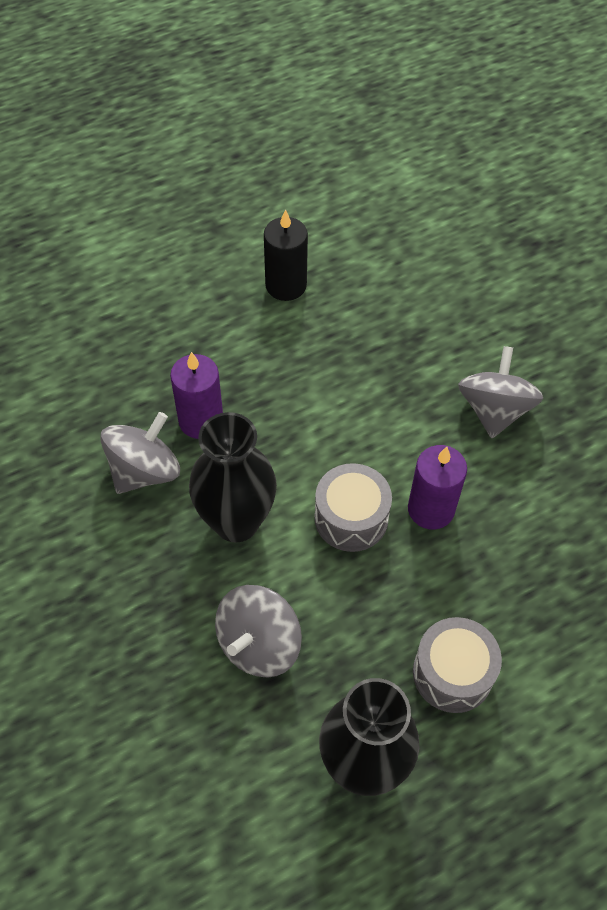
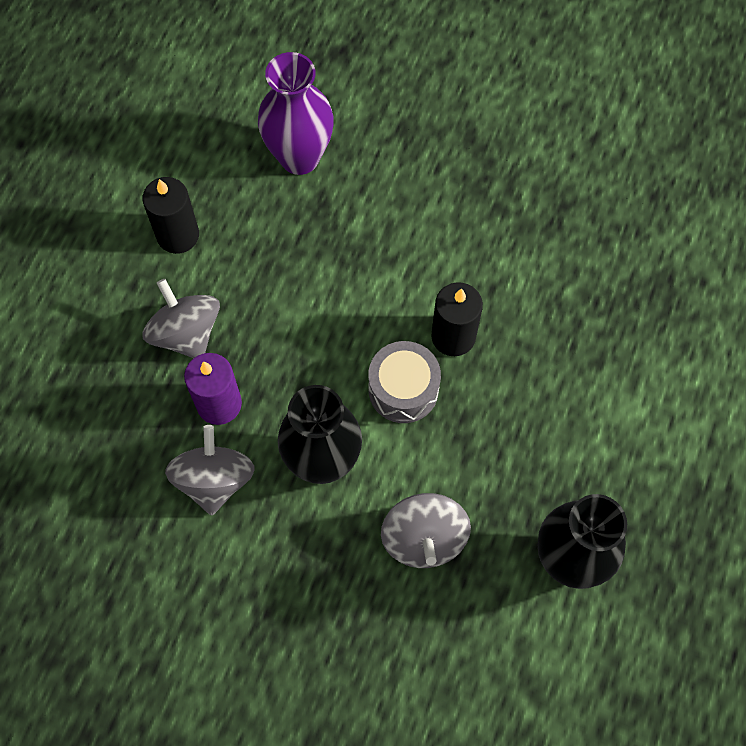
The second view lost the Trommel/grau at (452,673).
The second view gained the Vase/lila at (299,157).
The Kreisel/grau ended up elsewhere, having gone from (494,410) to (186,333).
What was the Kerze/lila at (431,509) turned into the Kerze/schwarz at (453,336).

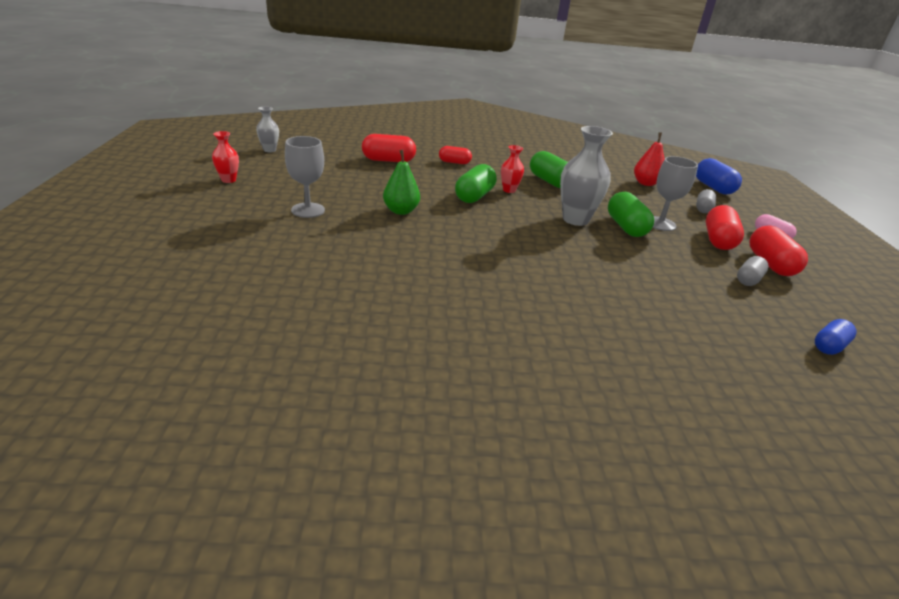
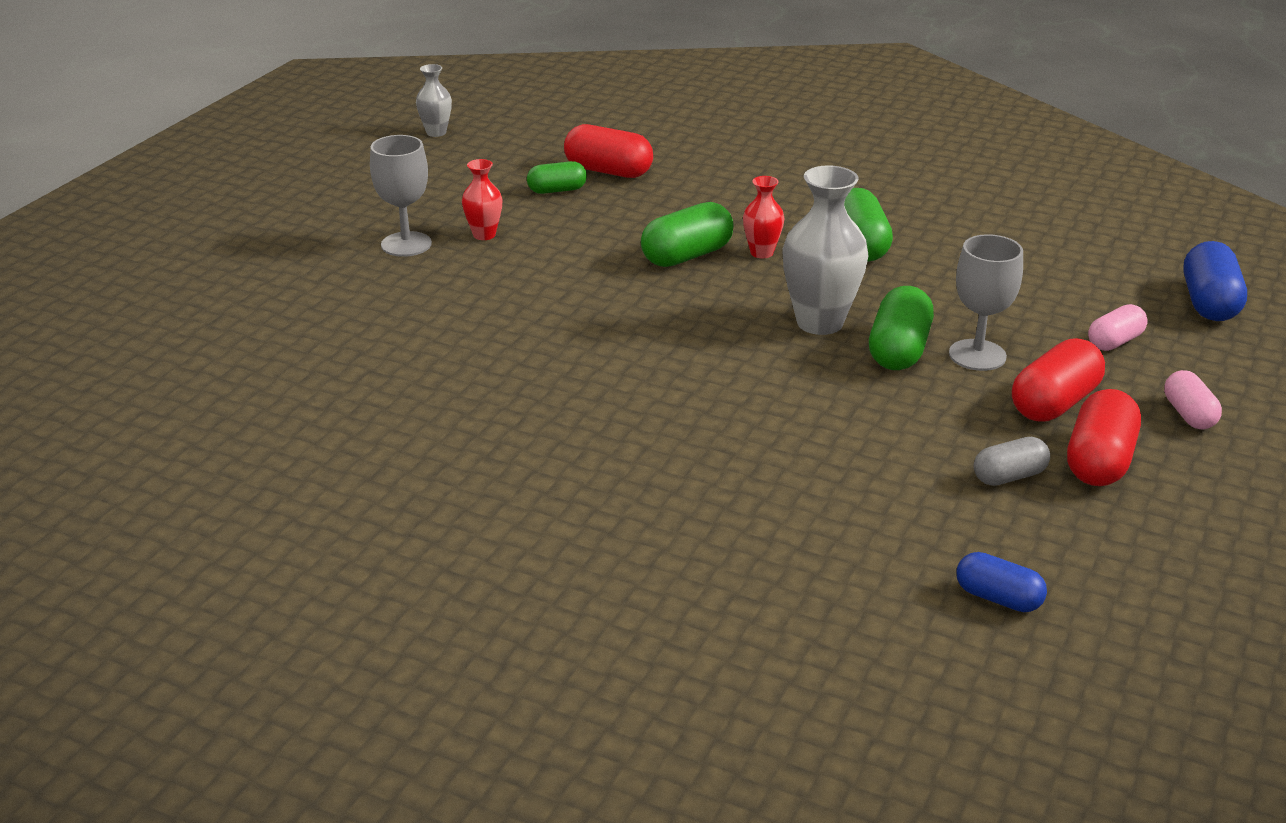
The second view lost the Birne/grün at (401,211).
The second view lost the Kapsel/rot at (454,162).
The second view lost the Birne/rot at (646,183).
The second view gained the Kapsel/grün at (557,190).
The Vase/rot ended up elsewhere, having gone from (228,180) to (484,235).
What was the Kapsel/grau at (703,209) turned into the Kapsel/rosa at (1115,342).
The Kapsel/blau at (829,346) ended up facing another way, 45 degrees clockwise from before.

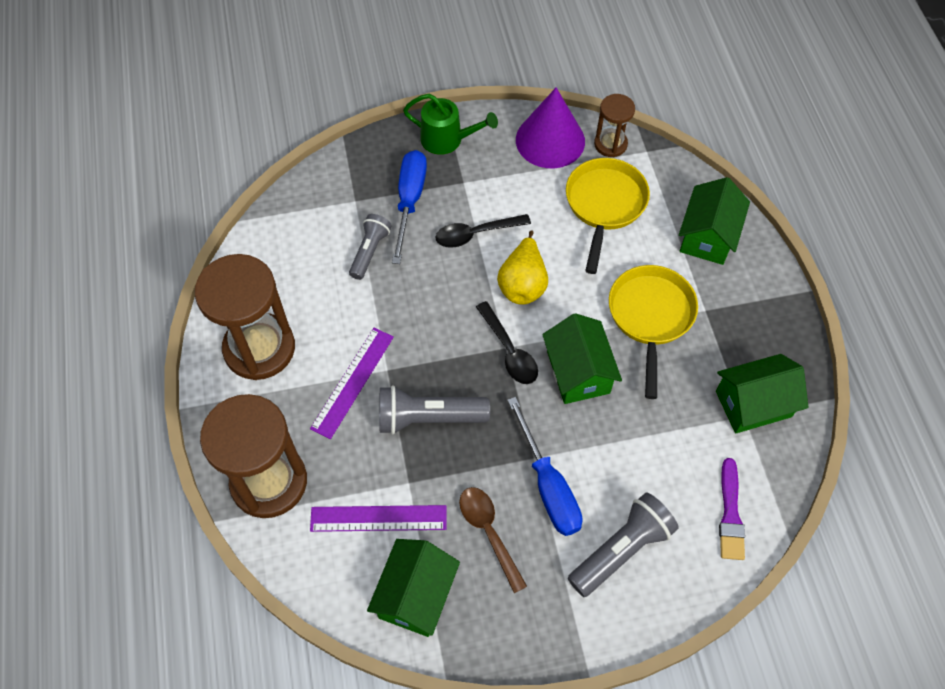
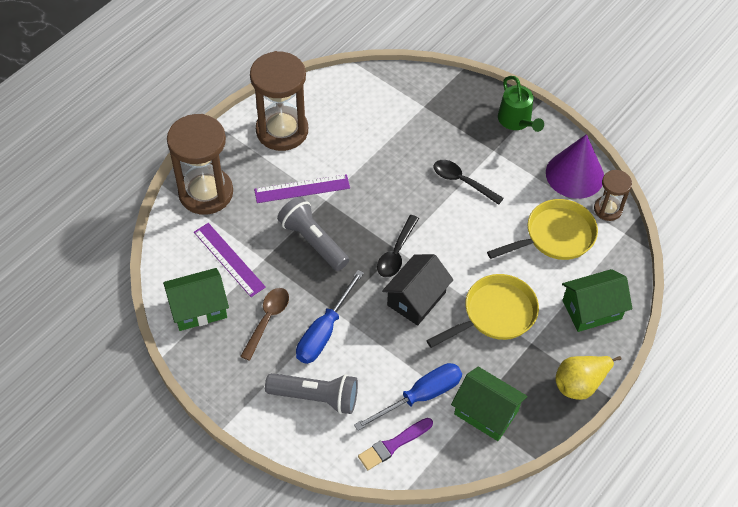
The second view lost the Taschenlampe/grau at (370,251).
The Schraubenzieher/blau ended up elsewhere, having gone from (409,201) to (420,396).
The Birne/gelb ended up elsewhere, having gone from (523,284) to (580,384).
What was the Haus/grün at (578,372) turned into the Haus/schwarz at (416,299).

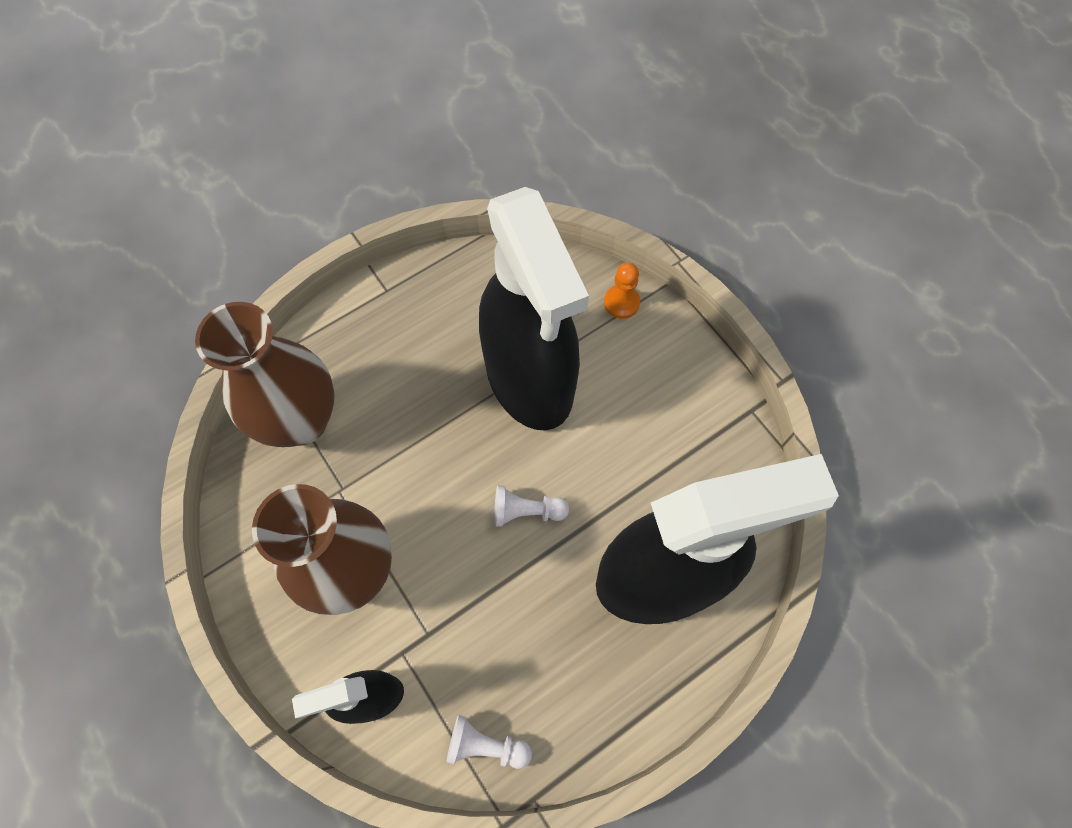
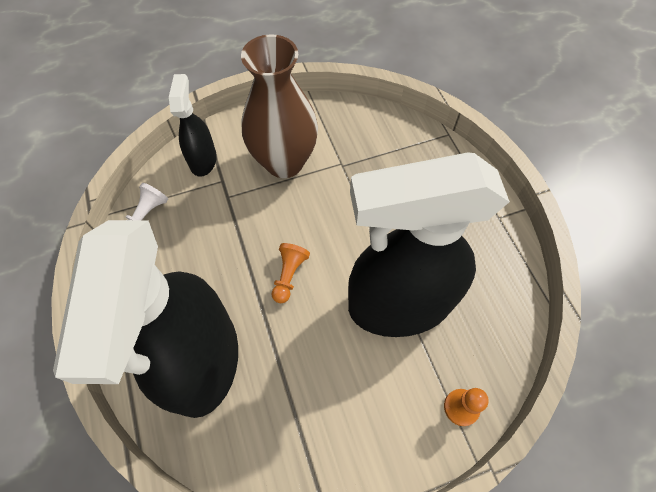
The second view lost the Vase/braun at (301,420).
What was the Bauer/weiß at (526,511) turned into the Bauer/orange at (289,275).

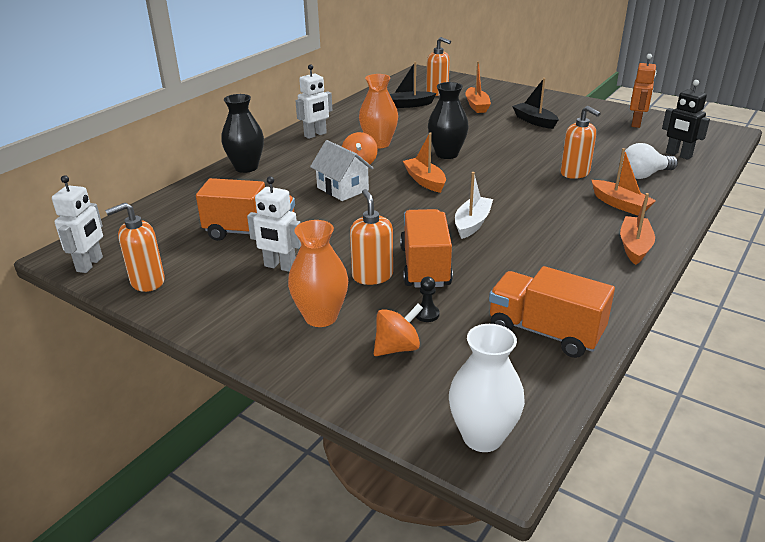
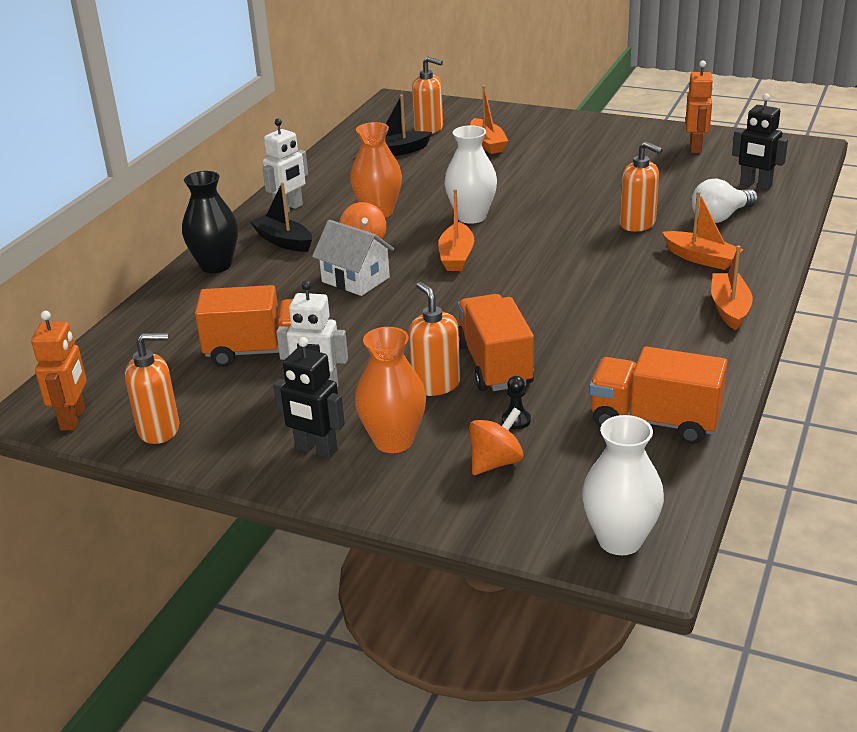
The second view lost the Boot/weiß at (472,223).
The second view gained the Roboter/schwarz at (316,450).
The Boot/schwarz ended up elsewhere, having gone from (534,121) to (283,241).
What was the Roboter/weiß at (90,264) turned into the Roboter/orange at (73,419).
What was the Vase/schwarz at (447,154) turned into the Vase/weiß at (471,217).
The Seifenspender/orange at (147,281) ended up facing another way, 150 degrees counterclockwise from before.
The Boot/orange at (425,181) ended up facing another way, 135 degrees counterclockwise from before.

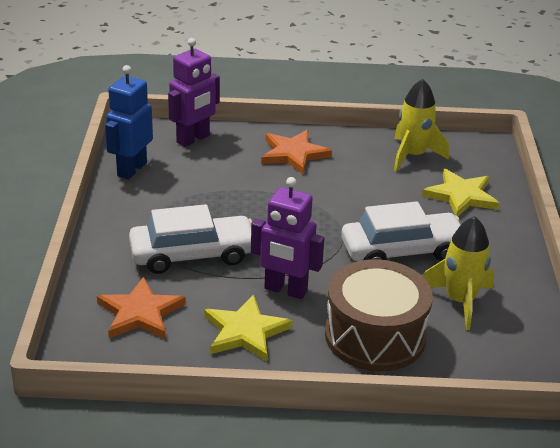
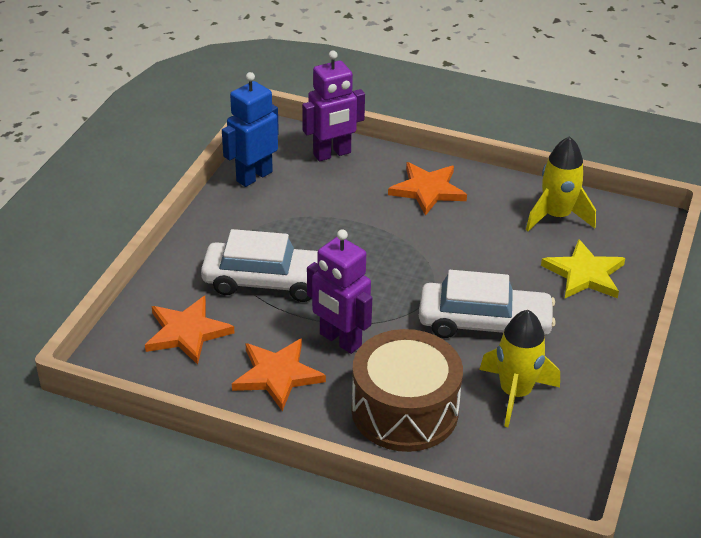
What was the Stern/gelb at (245,332) turned into the Stern/orange at (277,375).

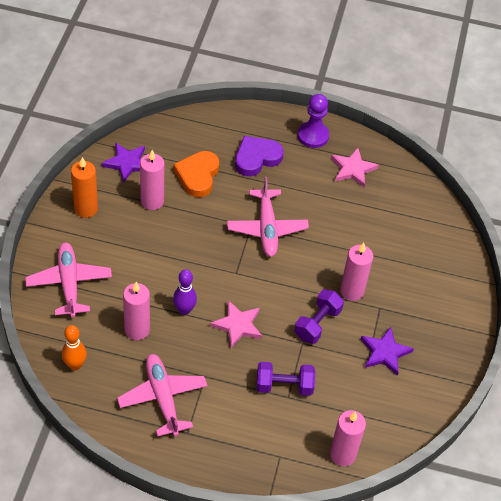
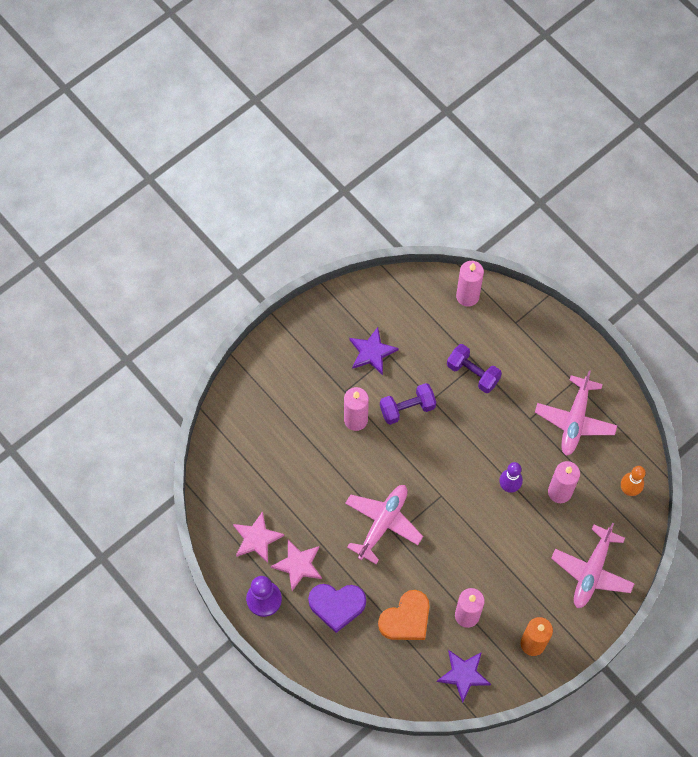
The Stern/rosa ended up elsewhere, having gone from (238,325) to (298,565).

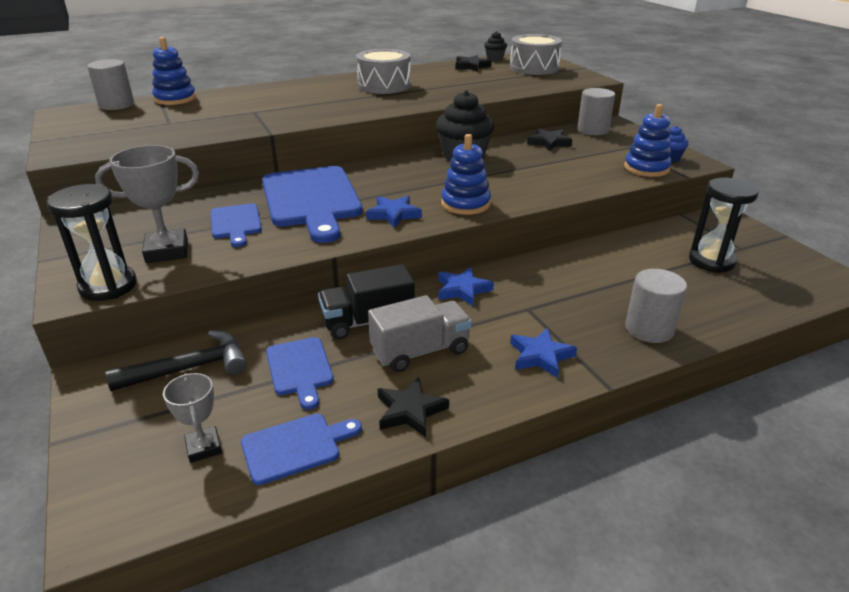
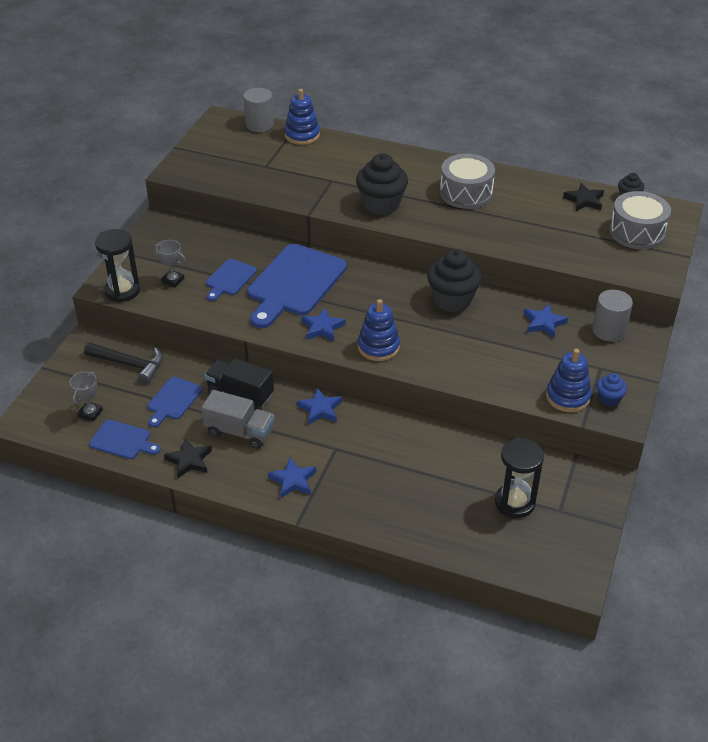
The second view lost the Vollzylinder/grau at (649,329).
The second view gained the Muffin/schwarz at (381,204).
What was the Stern/schwarz at (549,142) turned into the Stern/blau at (544,323).
The size of the Pokal/grau at (167,251) changed by a factor of 0.60.

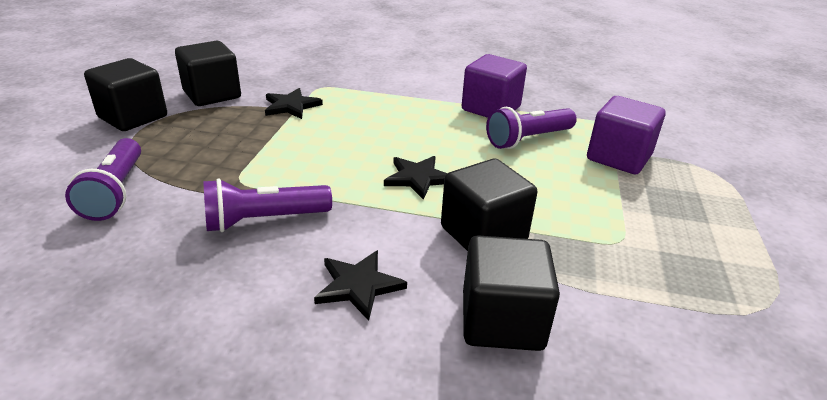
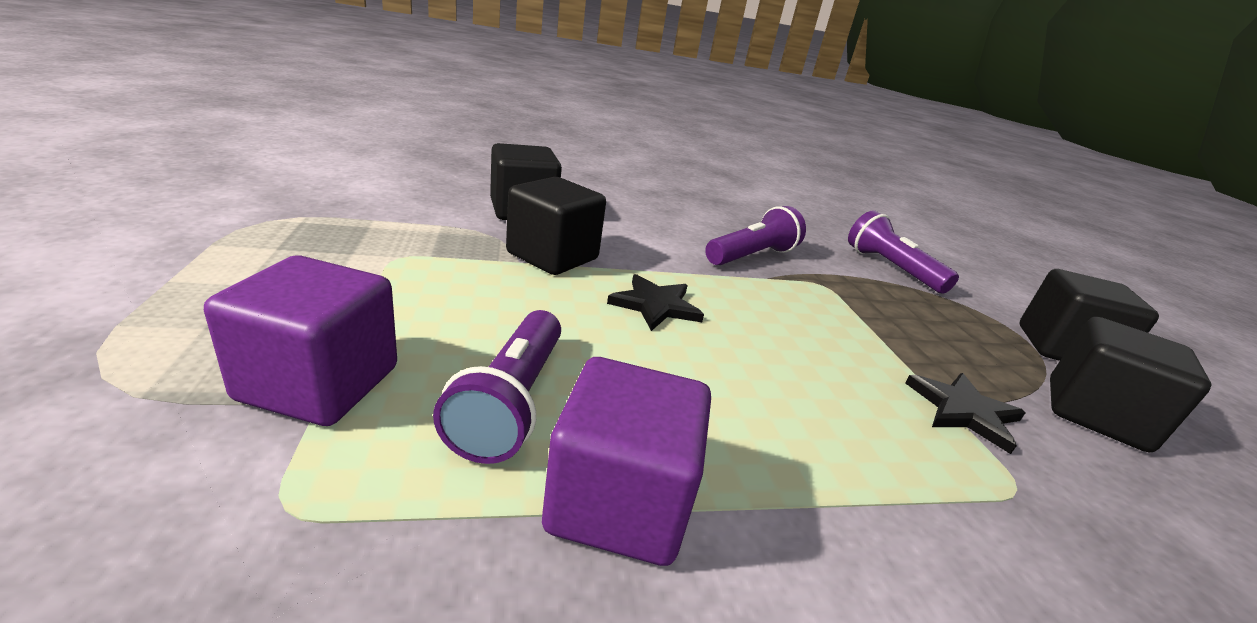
The second view lost the Stern/schwarz at (358,285).
The Taschenlampe/lila at (528,139) ended up facing another way, 150 degrees clockwise from before.

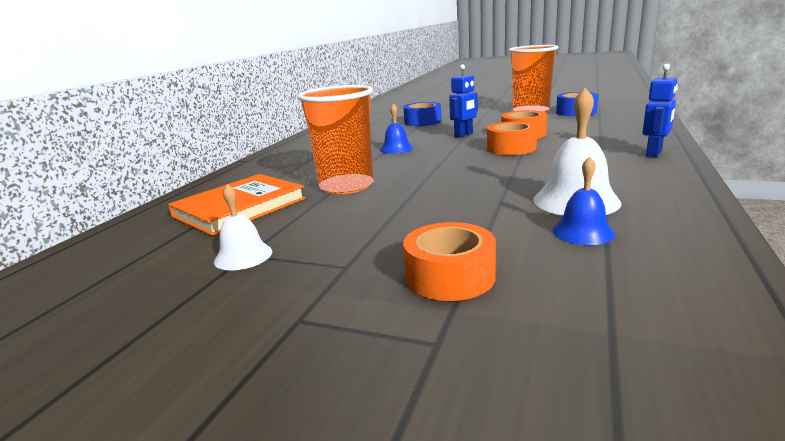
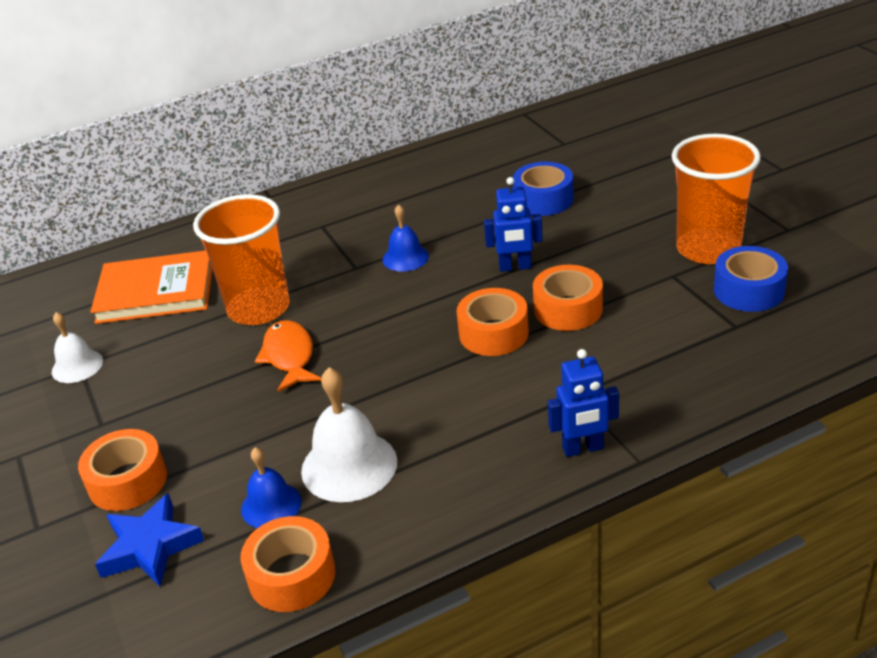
The second view gained the Stern/blau at (150,547).
The second view gained the Klebeband/orange at (292,575).
The second view gained the Fisch/orange at (289,356).

